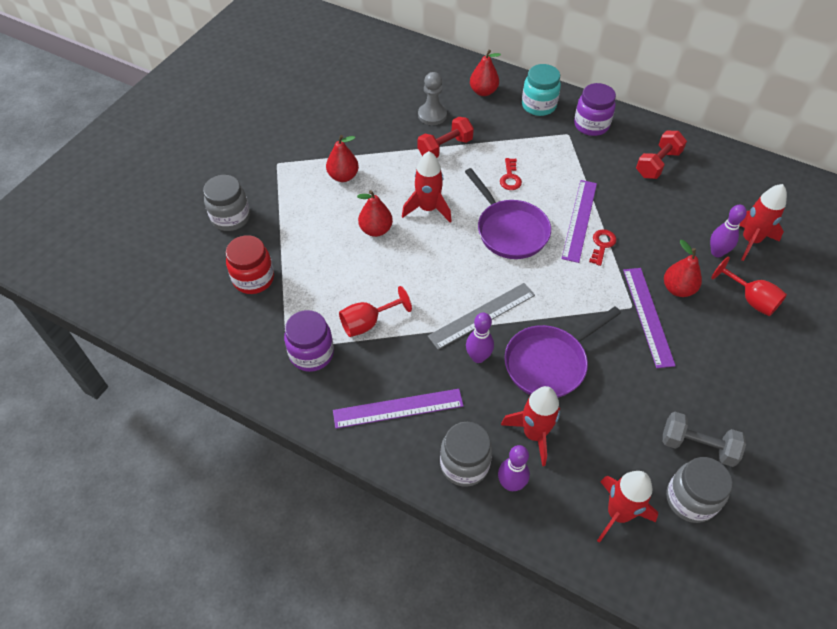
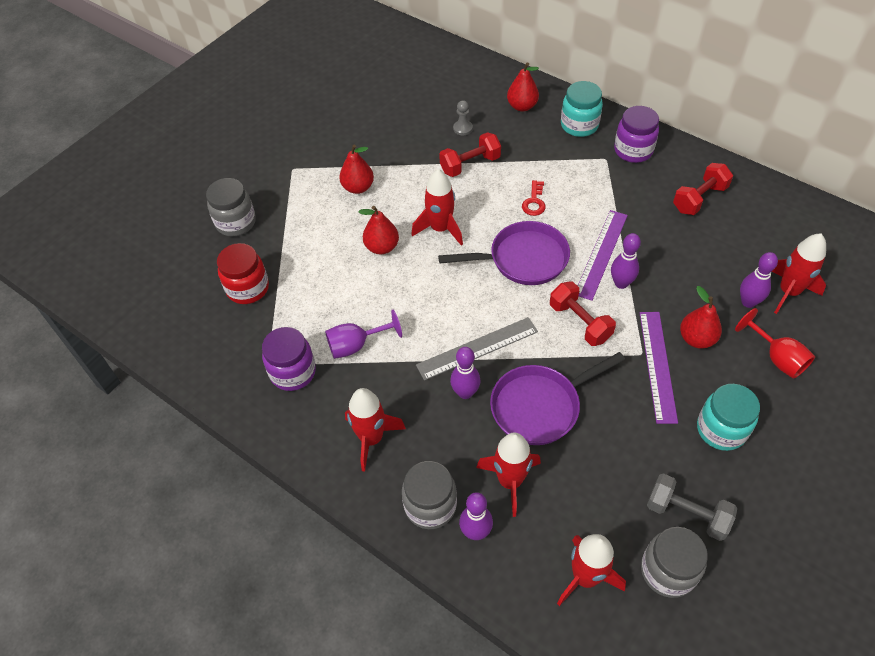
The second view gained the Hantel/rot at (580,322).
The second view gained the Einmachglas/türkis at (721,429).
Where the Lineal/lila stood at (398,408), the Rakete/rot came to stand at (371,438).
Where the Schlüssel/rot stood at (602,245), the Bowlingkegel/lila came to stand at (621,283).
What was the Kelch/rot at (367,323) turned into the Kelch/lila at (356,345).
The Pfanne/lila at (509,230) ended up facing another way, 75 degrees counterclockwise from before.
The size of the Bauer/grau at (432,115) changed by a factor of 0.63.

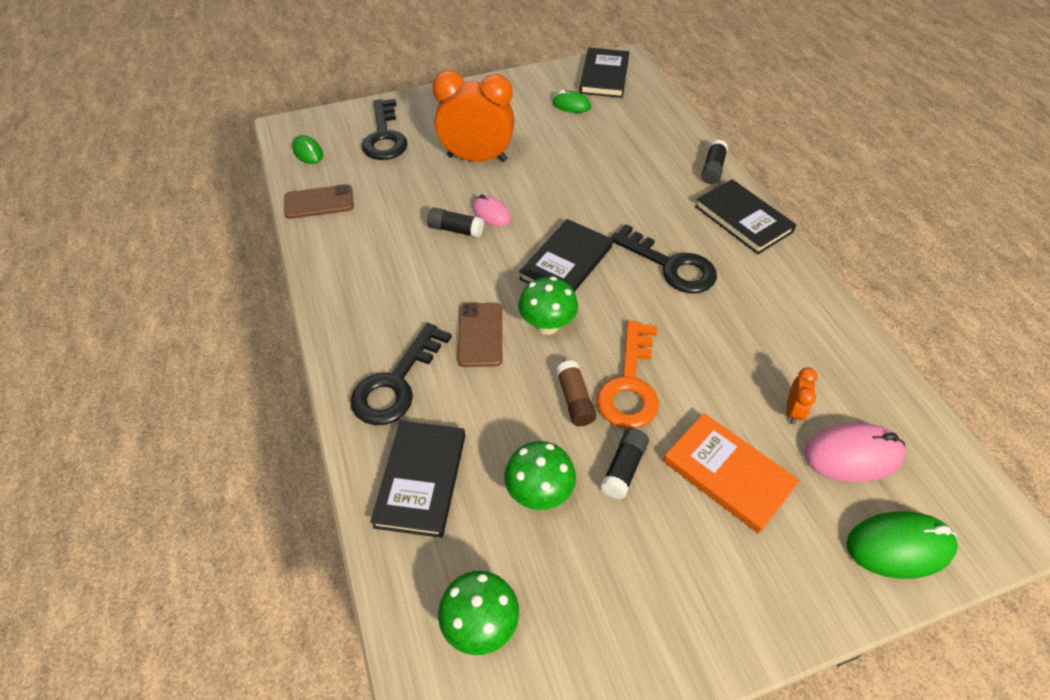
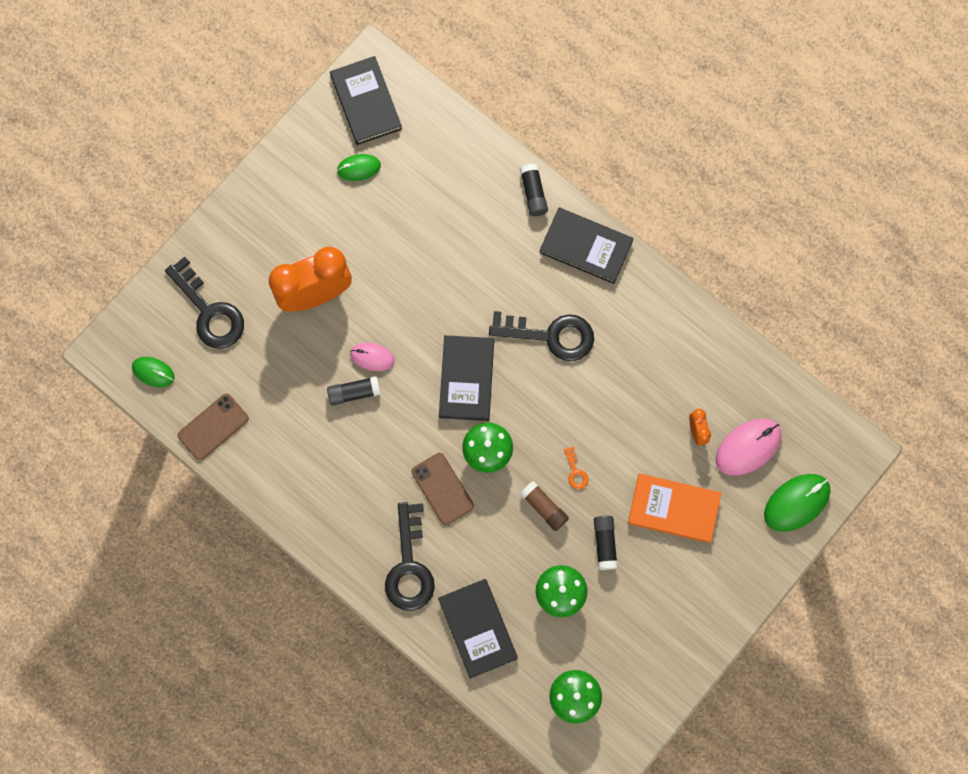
The size of the Schlüssel/orange at (630,384) changed by a factor of 0.41.

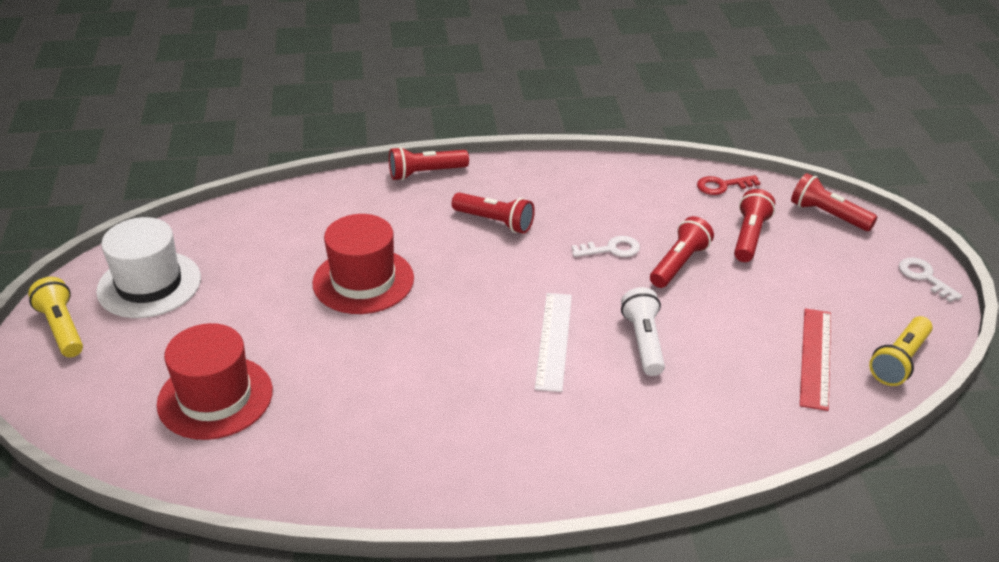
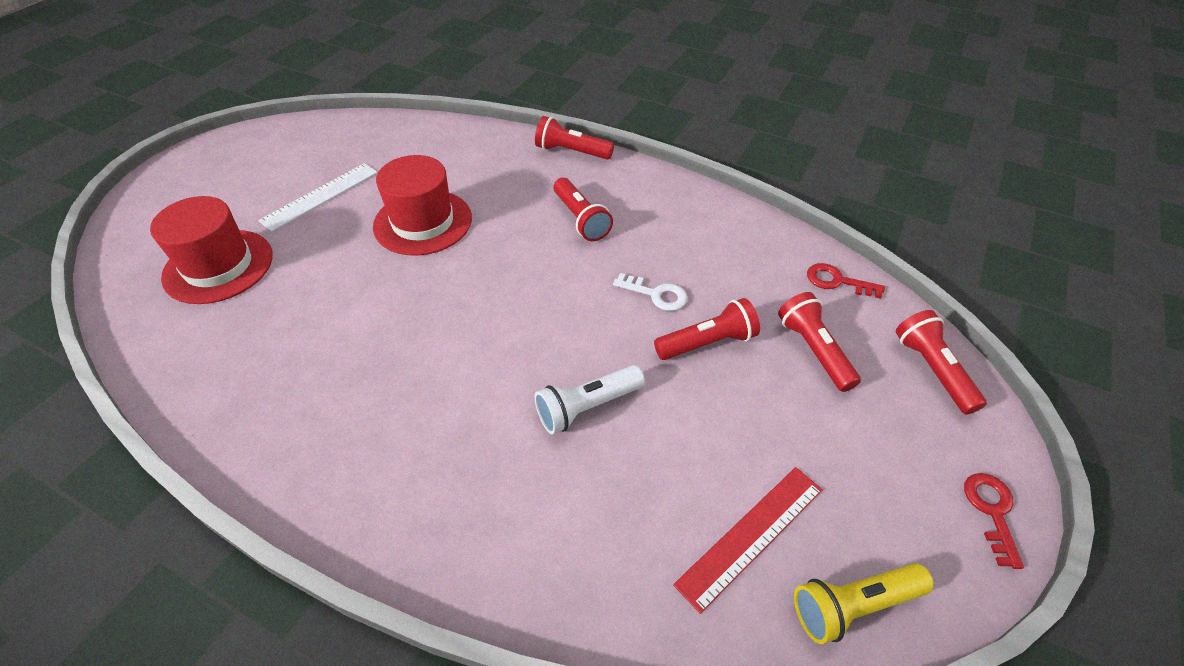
The second view lost the Taschenlampe/gelb at (62,328).
The second view lost the Hut/weiß at (149,284).
The Lineal/weiß ended up elsewhere, having gone from (554,340) to (320,196).
What was the Schlüssel/weiß at (924,277) turned into the Schlüssel/rot at (992,511).
The Taschenlampe/weiß at (643,342) ended up facing another way, 150 degrees counterclockwise from before.
The Taschenlampe/rot at (749,236) ended up facing another way, 75 degrees counterclockwise from before.

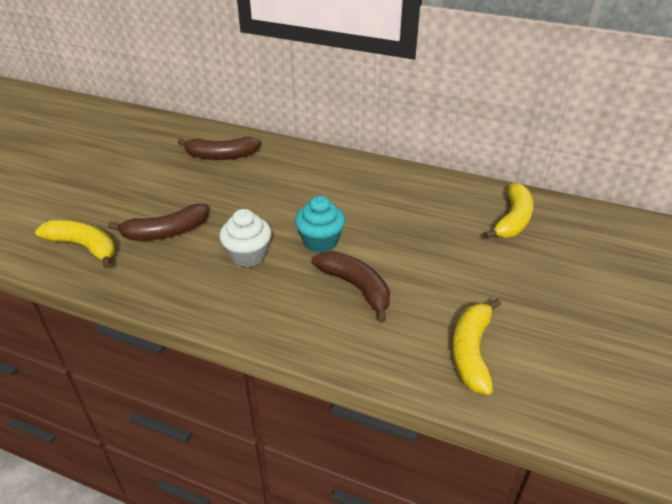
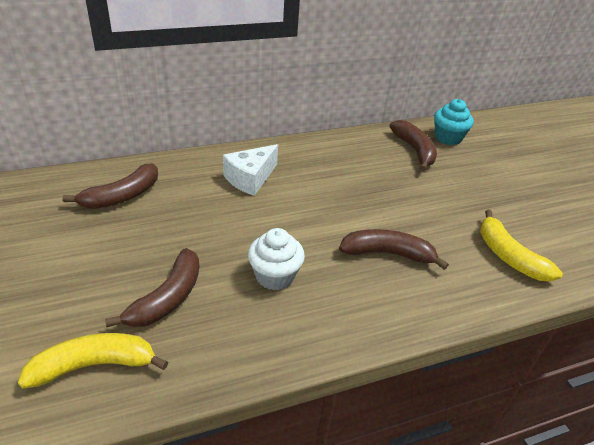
The second view gained the Käse/weiß at (250,178).
The Muffin/türkis ended up elsewhere, having gone from (320,241) to (448,138).
What was the Banane/gelb at (513,220) turned into the Banane/braun at (414,150).

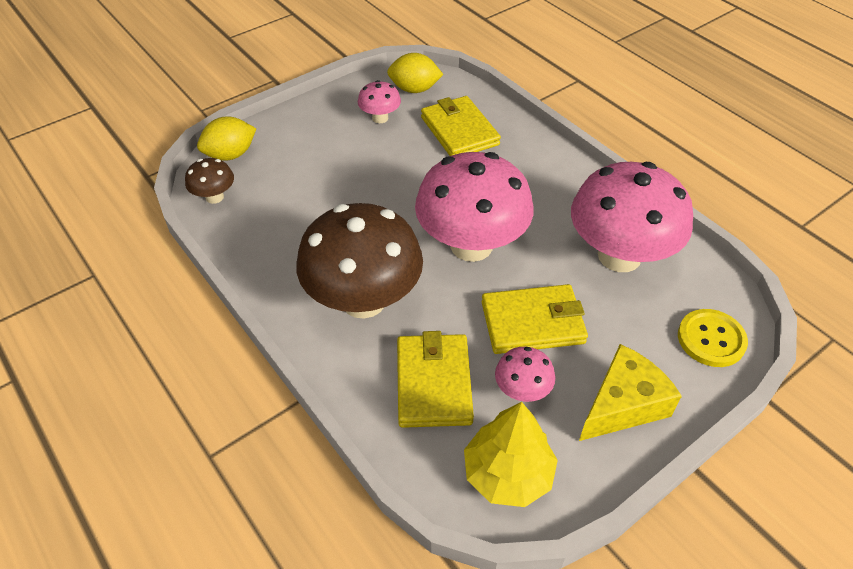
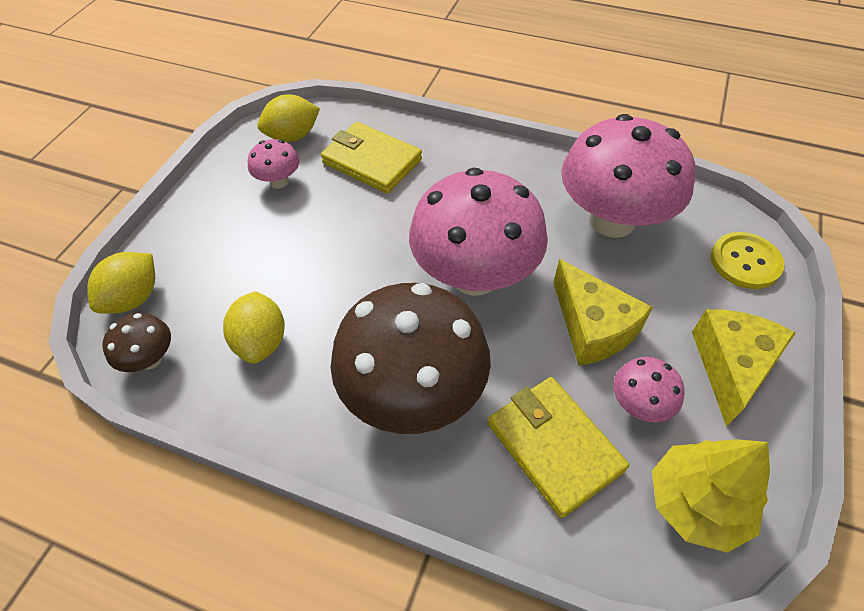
The second view gained the Zitrone/gelb at (261,341).
Where the Geldbörse/gelb stood at (533,322), the Käse/gelb came to stand at (592,327).

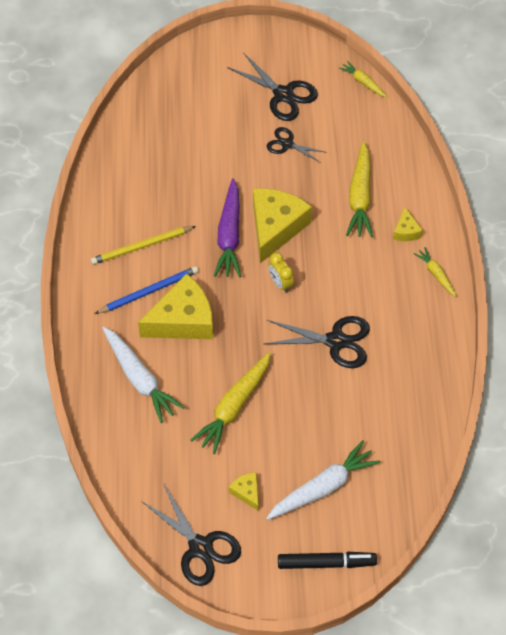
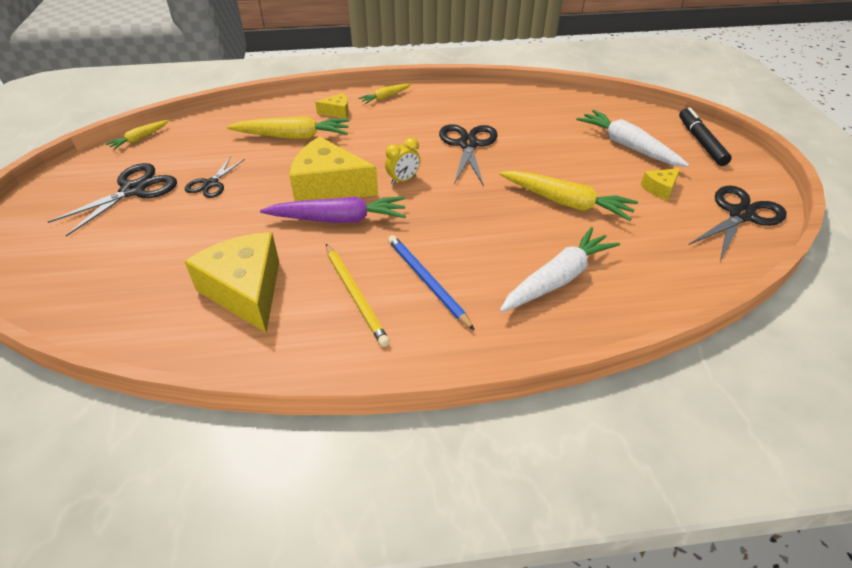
The Käse/gelb ended up elsewhere, having gone from (183,320) to (246,290).

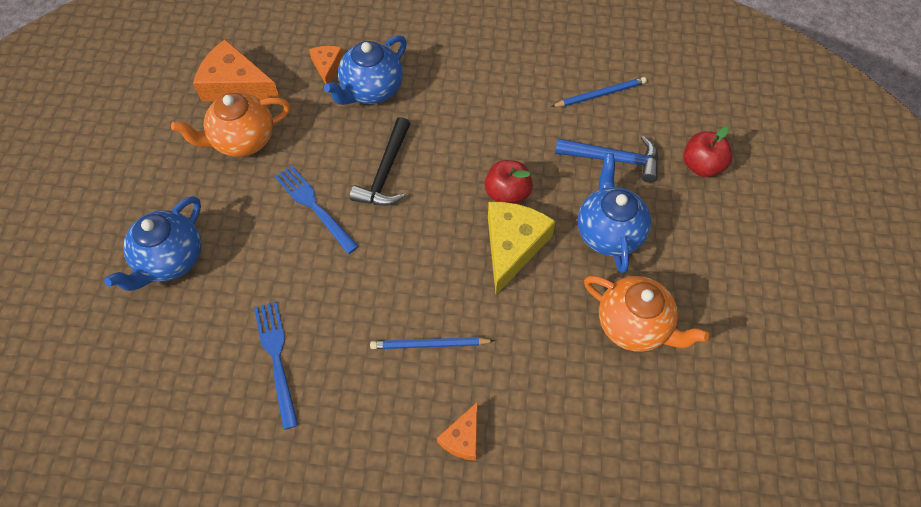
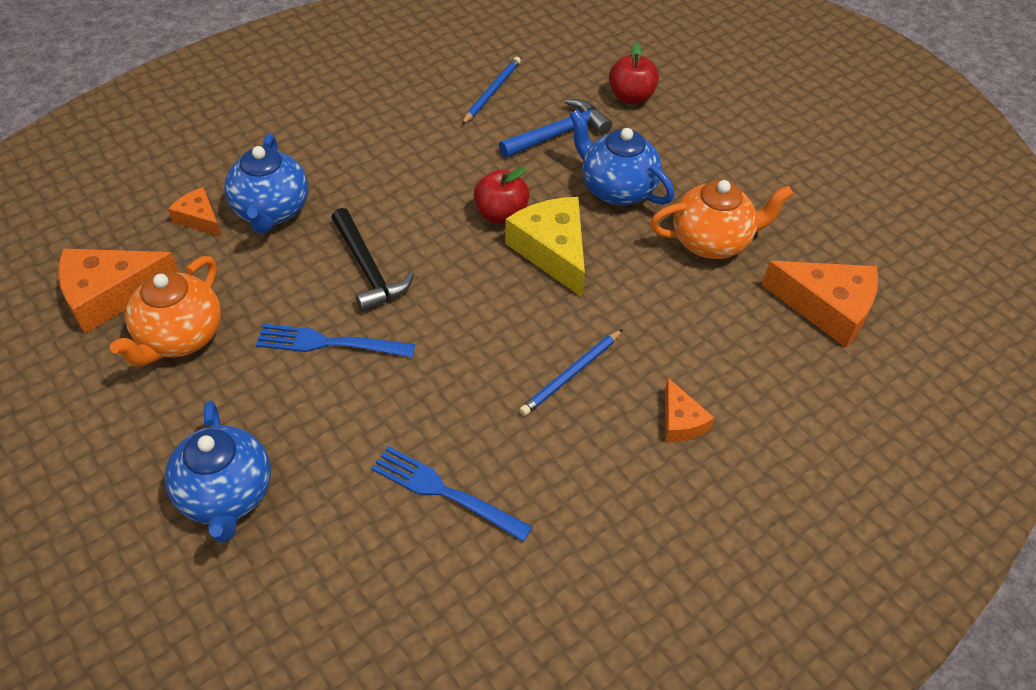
The second view gained the Käse/orange at (827,308).

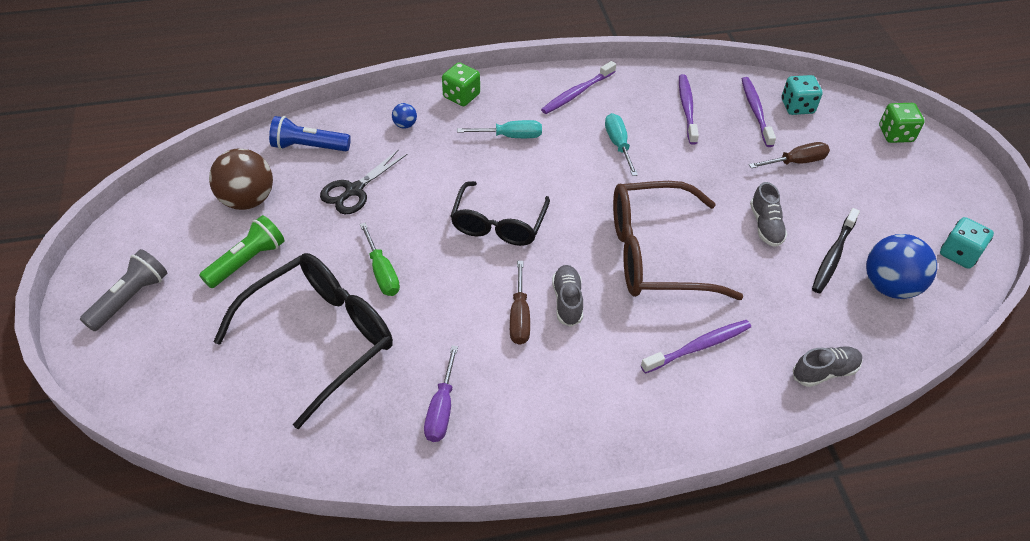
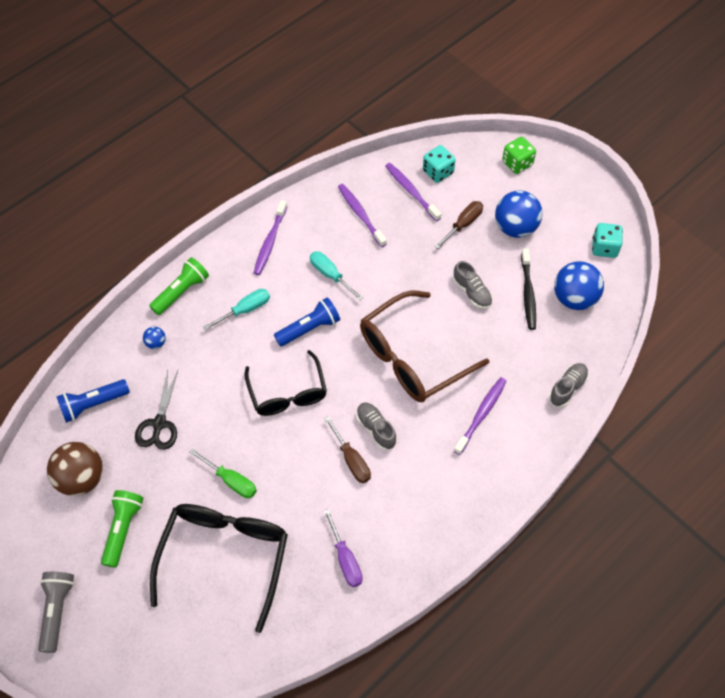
The second view gained the Taschenlampe/blau at (309,328).
The second view gained the Ball/blau at (515,227).
Where the Spielwürfel/grün stood at (461,96), the Taschenlampe/grün came to stand at (181,292).

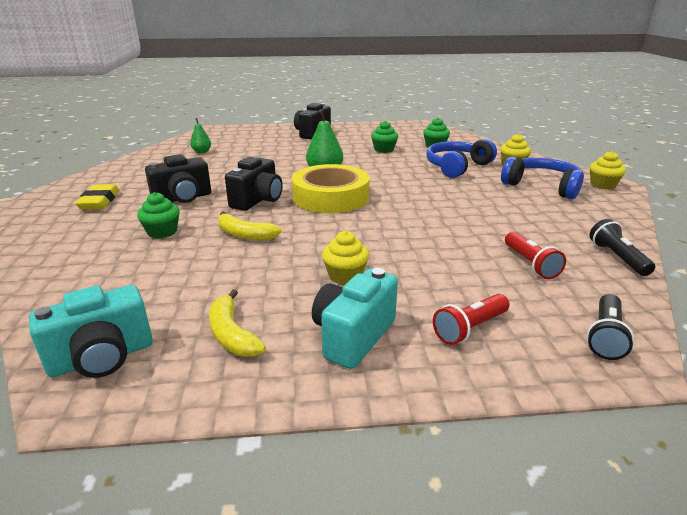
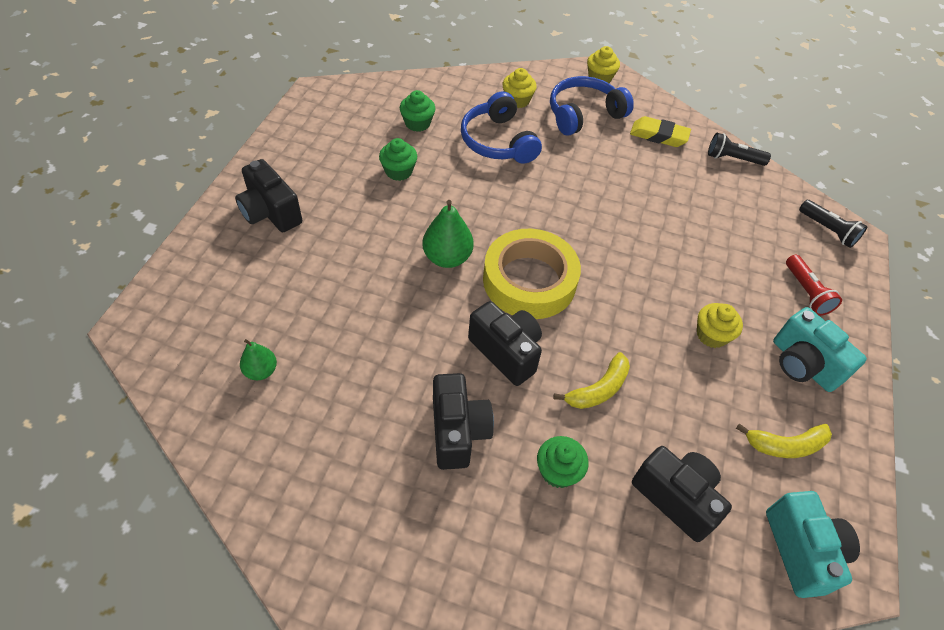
The second view lost the Taschenlampe/rot at (530,264).
The second view gained the Kamera/schwarz at (676,498).
The Radiergummi/gelb ended up elsewhere, having gone from (99,201) to (658,136).

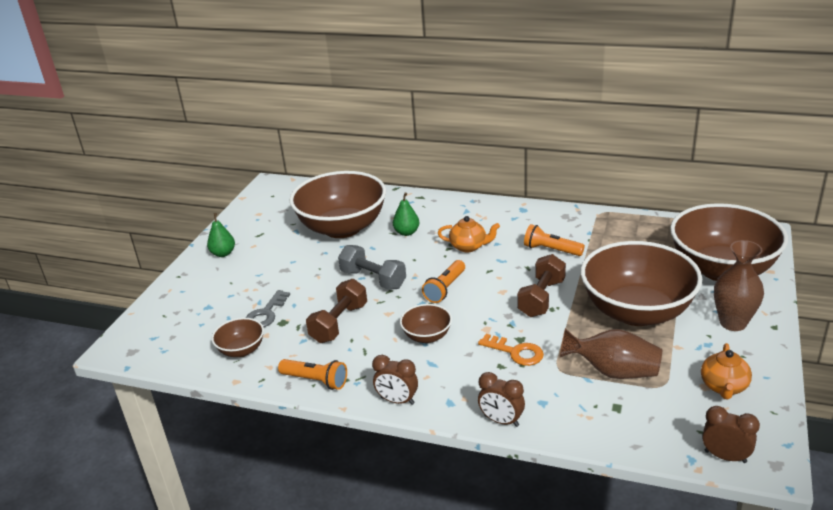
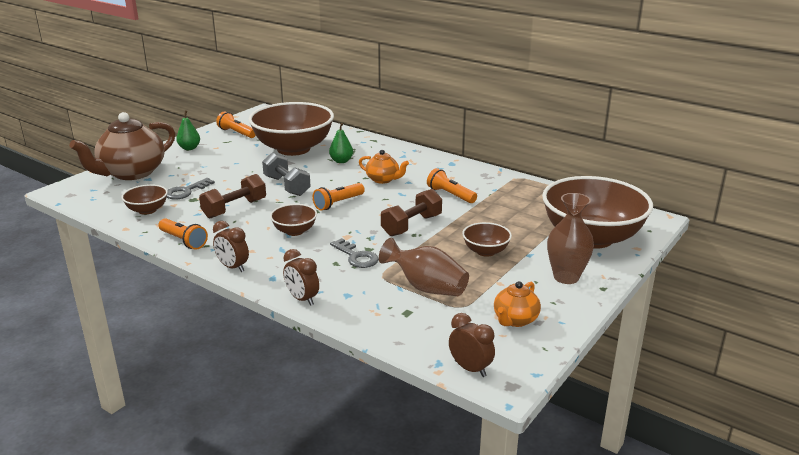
The second view gained the Teekanne/braun at (131,173).
The second view gained the Taschenlampe/orange at (236,133).
What was the Schlüssel/orange at (516,352) turned into the Schlüssel/grau at (356,257).
The size of the Schüssel/braun at (636,312) changed by a factor of 0.45.

